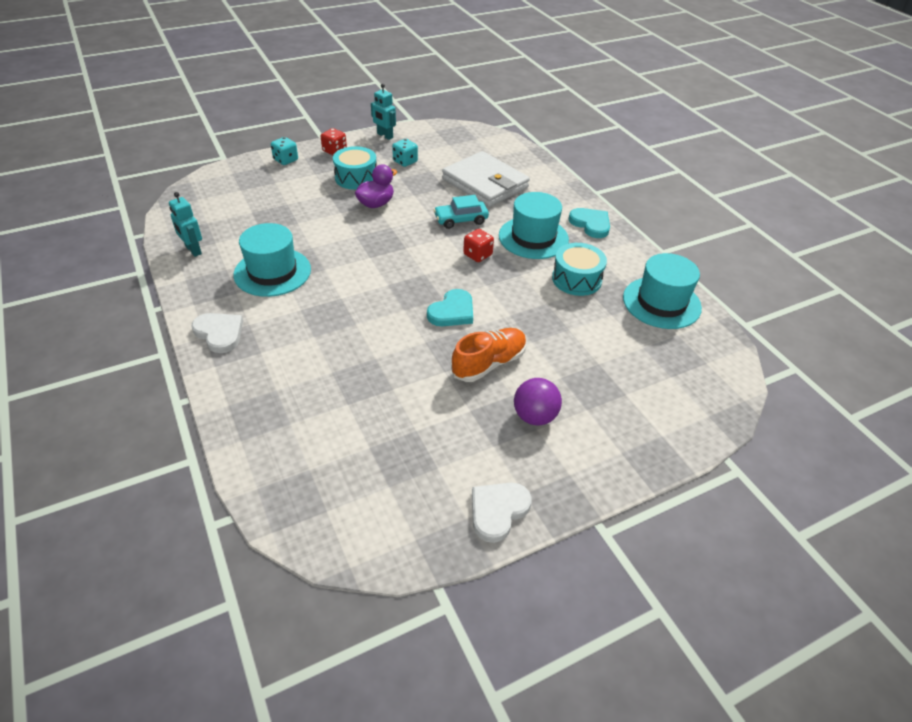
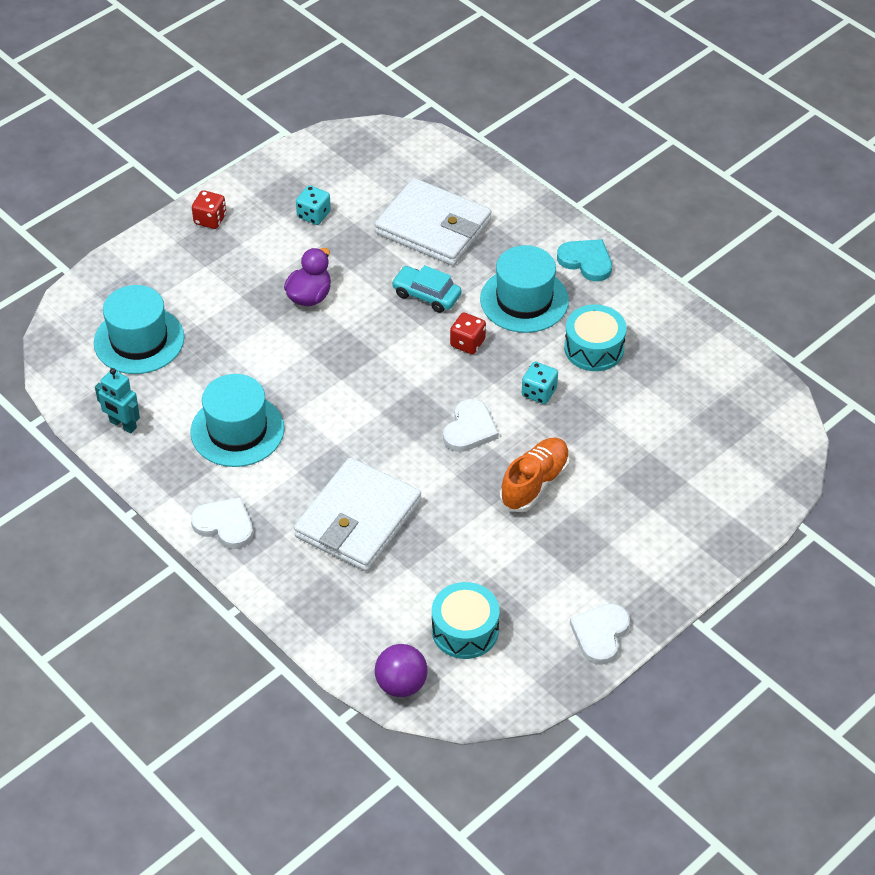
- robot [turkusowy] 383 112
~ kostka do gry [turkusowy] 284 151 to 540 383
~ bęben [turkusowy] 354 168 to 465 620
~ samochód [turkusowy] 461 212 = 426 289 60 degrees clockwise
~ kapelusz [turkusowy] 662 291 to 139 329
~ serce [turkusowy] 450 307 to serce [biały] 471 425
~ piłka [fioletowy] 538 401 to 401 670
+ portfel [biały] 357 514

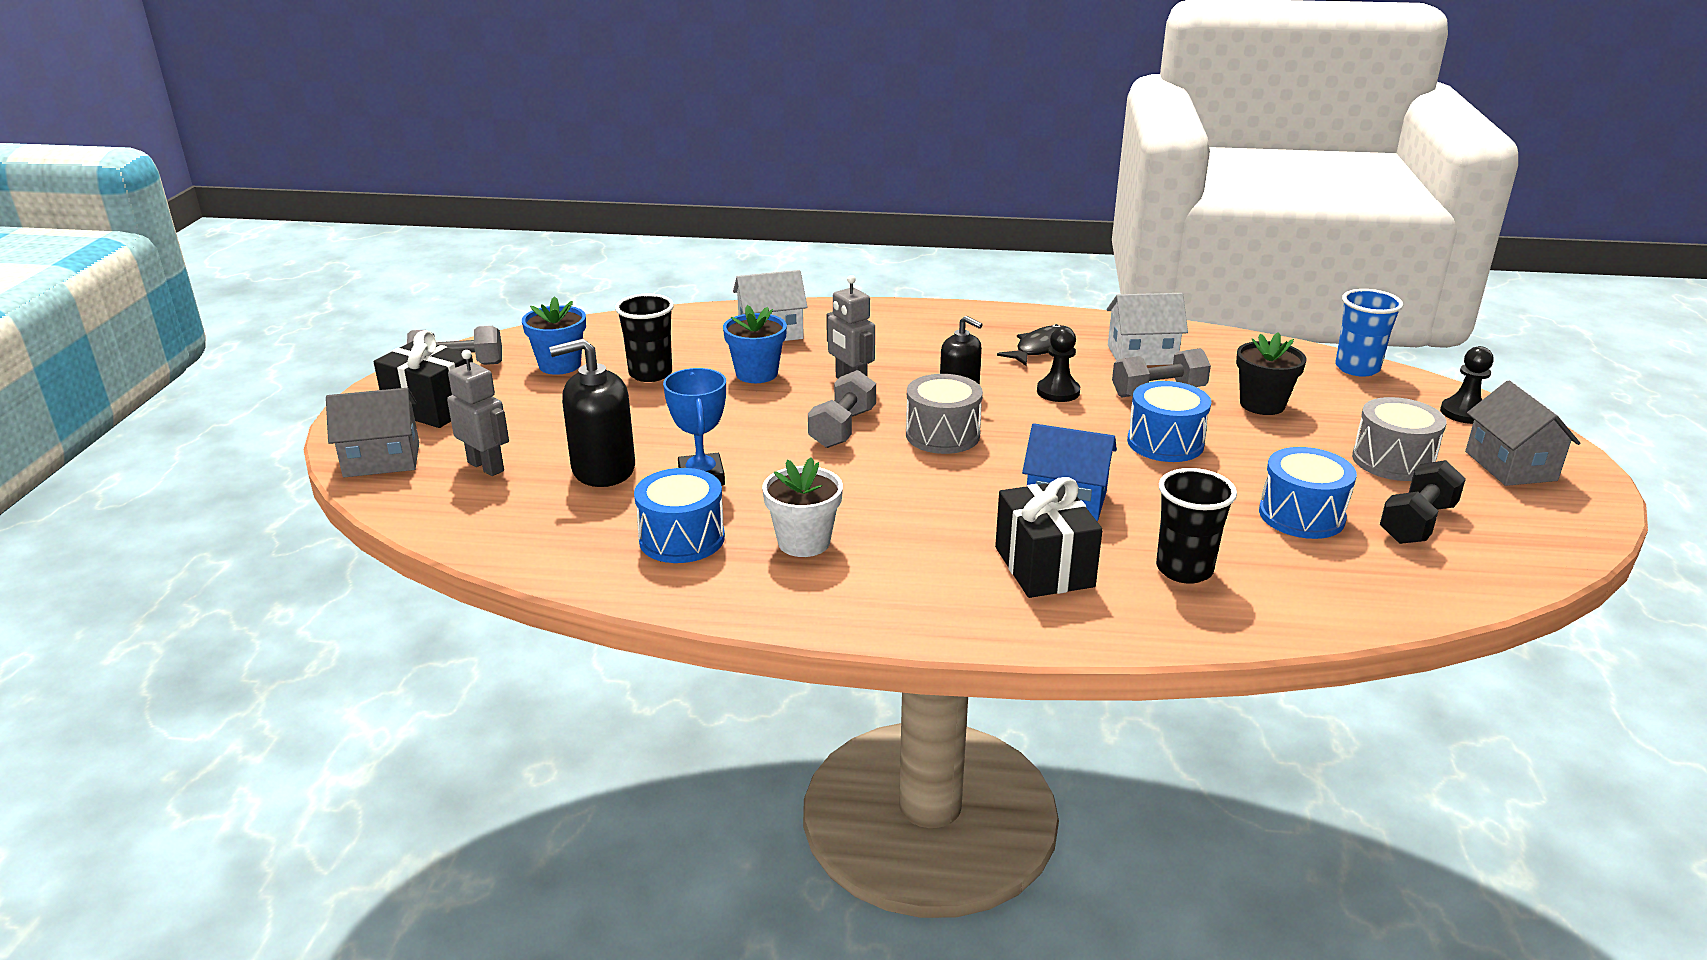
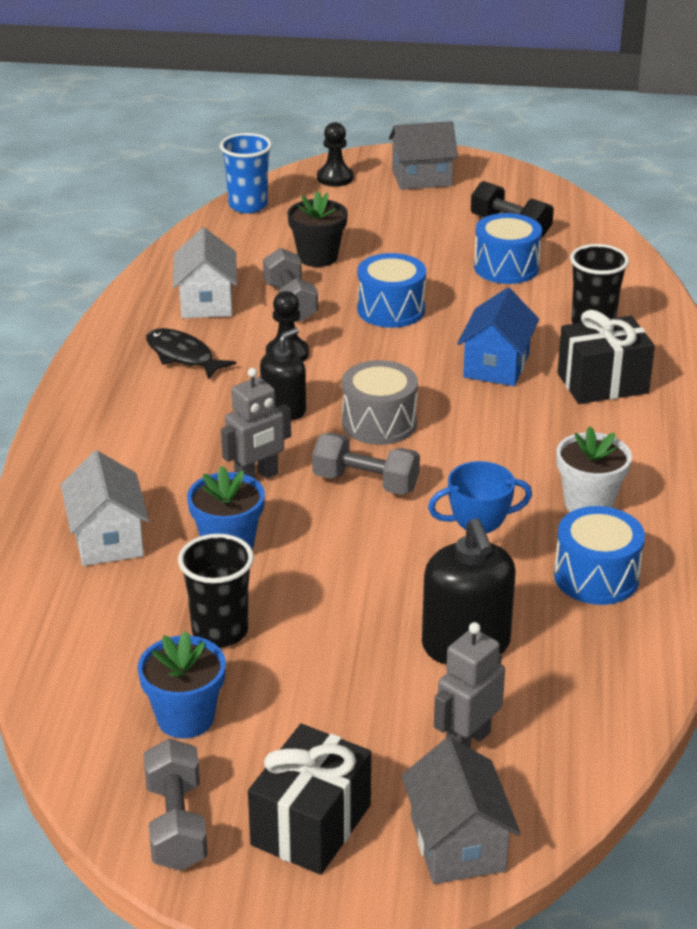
- bęben [szary] 1399 439

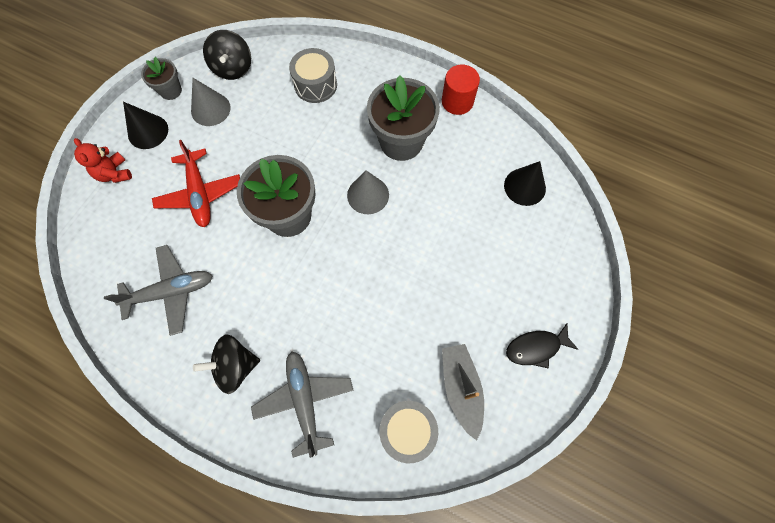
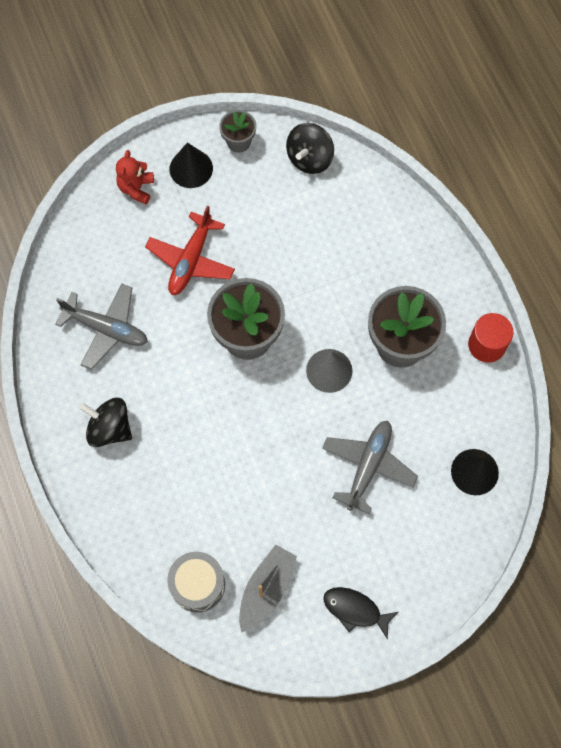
- bęben [szary] 313 75
- stożek [szary] 211 102
~ samolot [szary] 302 404 to 370 467

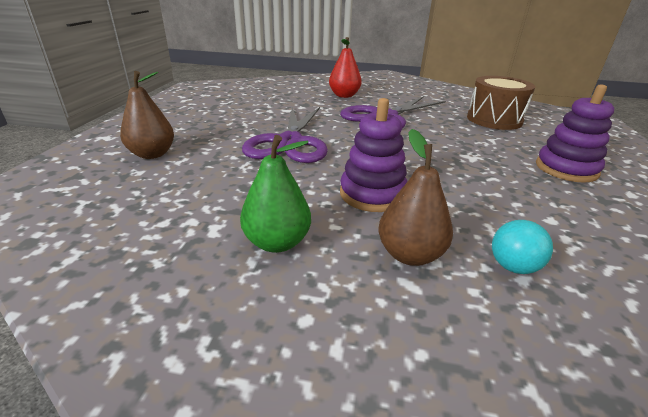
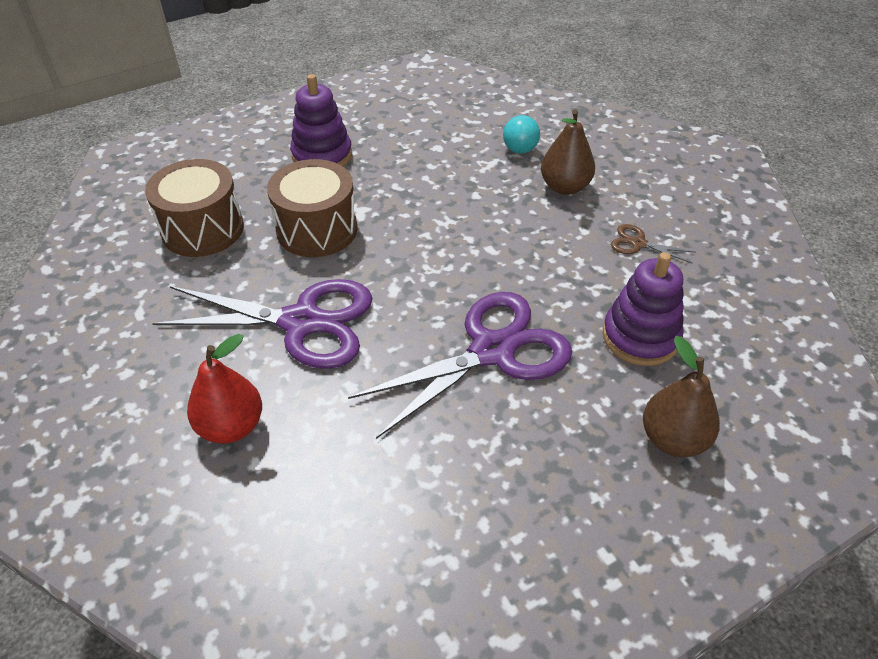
~ zabawka nakładanka [fioletowy] 373 155 to 643 309
~ gruszka [zielony] 275 194 to nożyczki [brązowy] 653 244
+ bęben [brązowy] 312 208

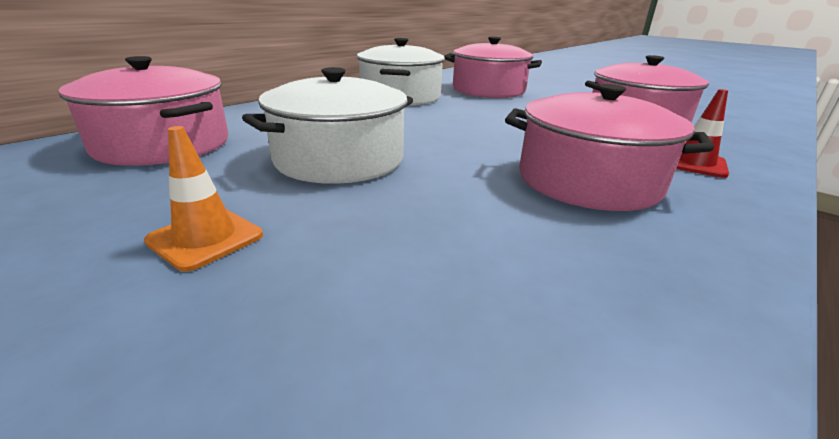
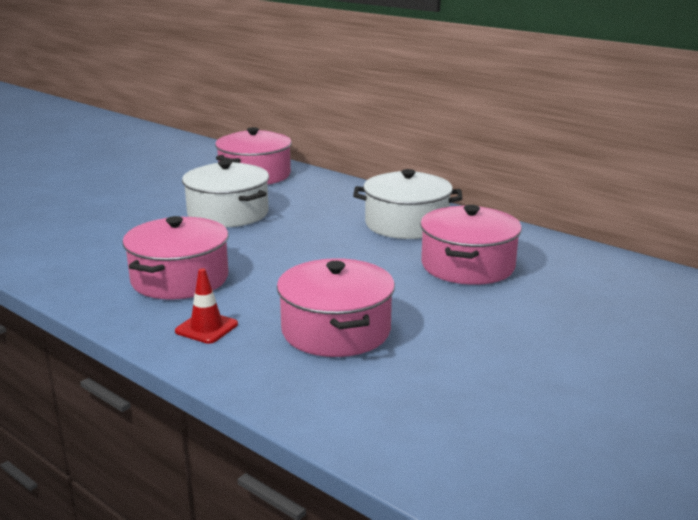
- pachołek [pomarańczowy] 203 199

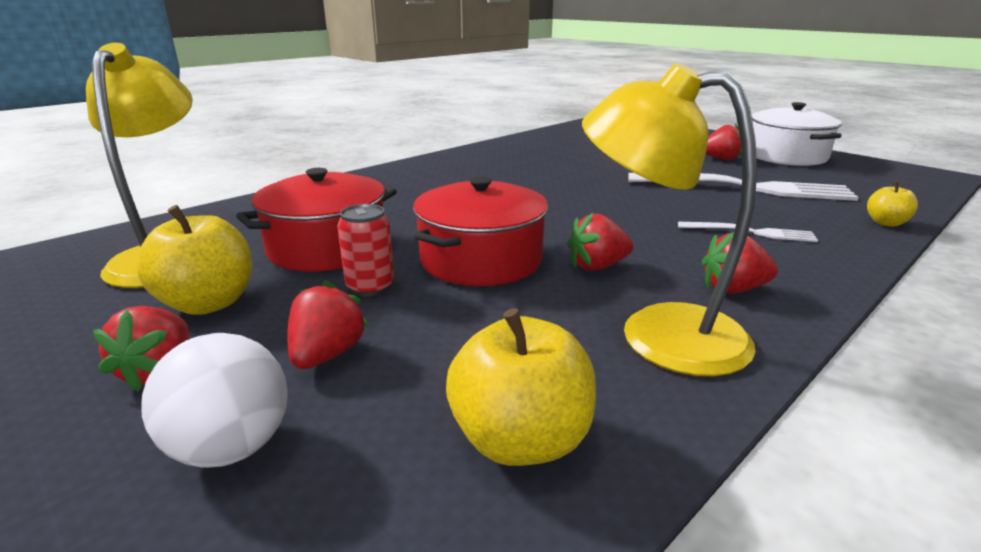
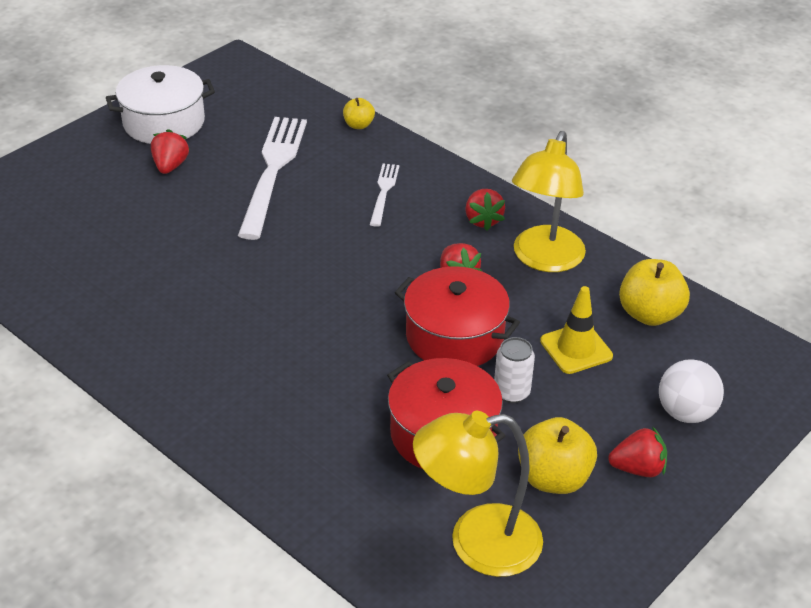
~ puszka [czerwony] 365 250 to puszka [biały] 514 370
- truskawka [czerwony] 328 324
+ pachołek [żółty] 576 330

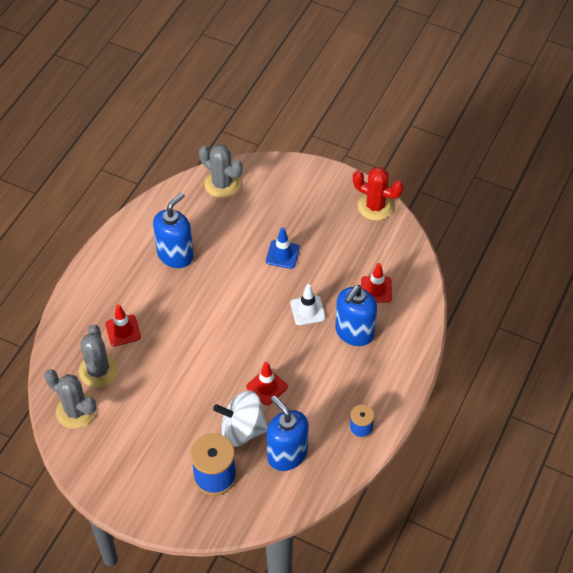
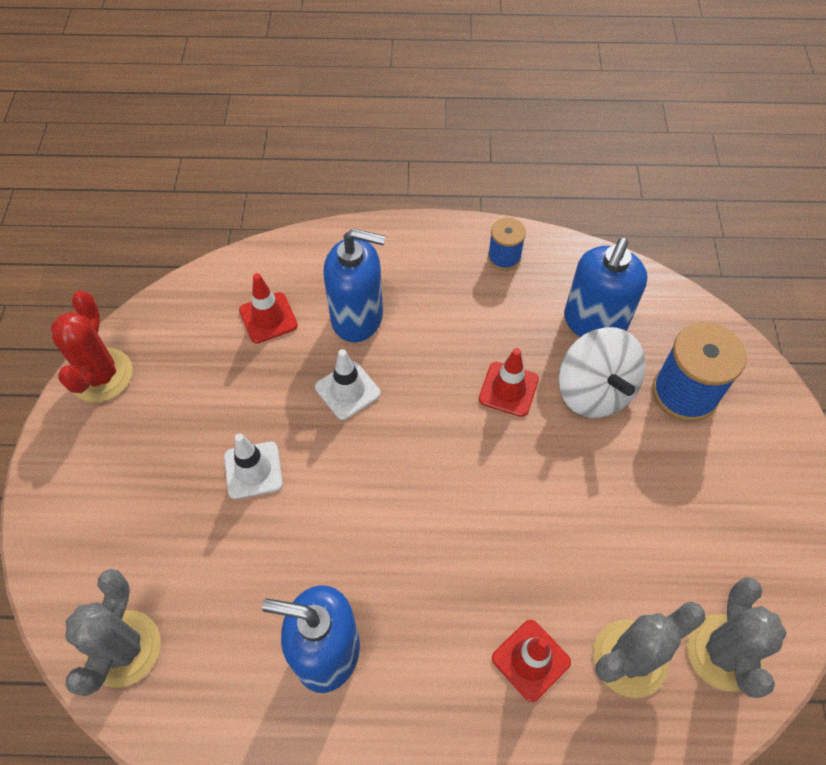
~ pachołek [niebieski] 283 248 to pachołek [biały] 253 466

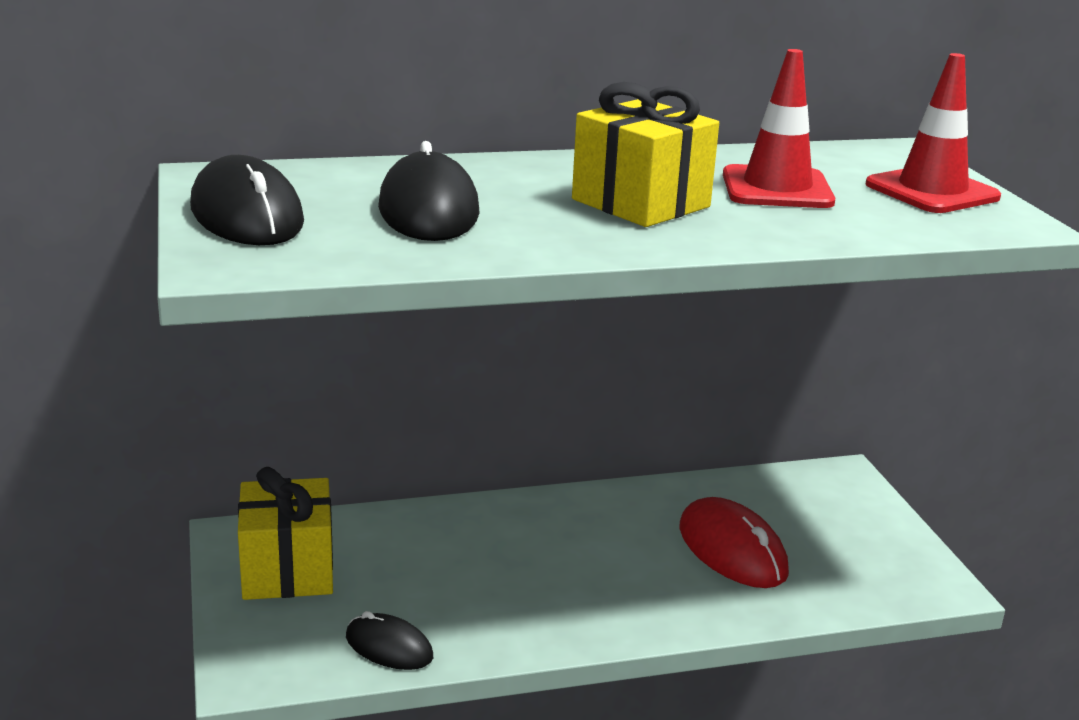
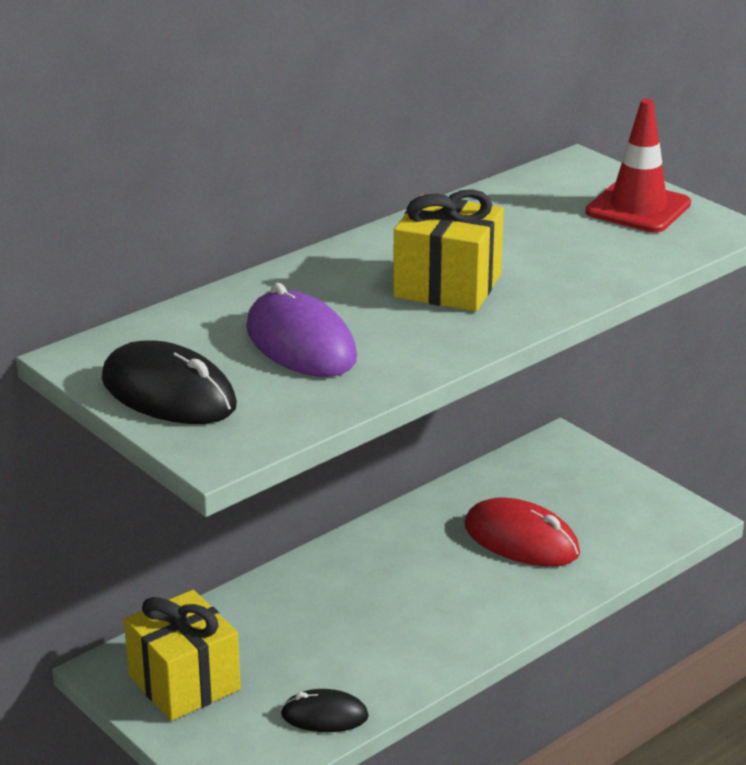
- pachołek [czerwony] 779 128
~ myszka [czarny] 429 191 to myszka [fioletowy] 301 330

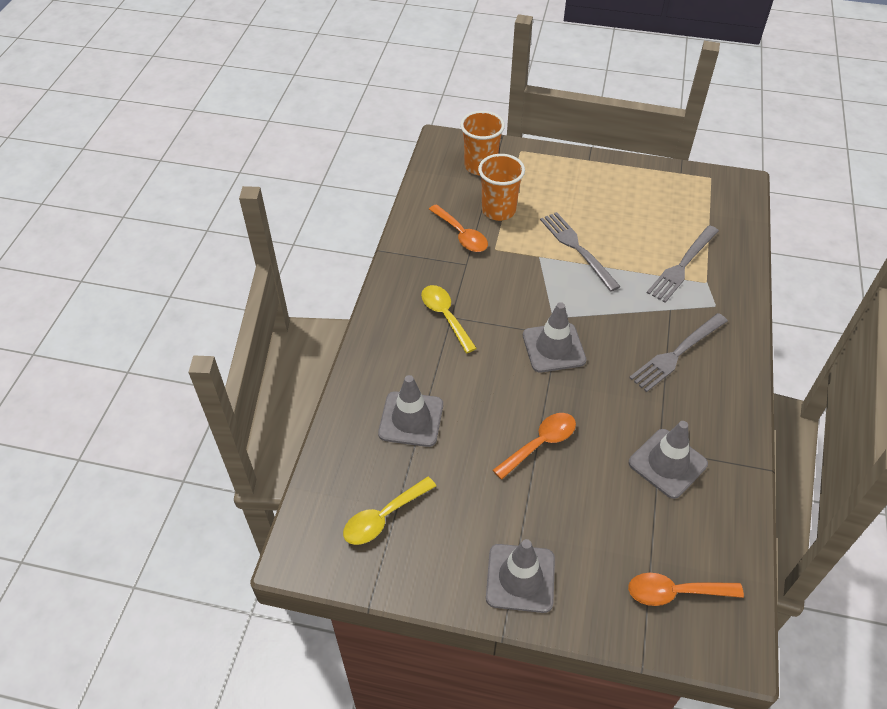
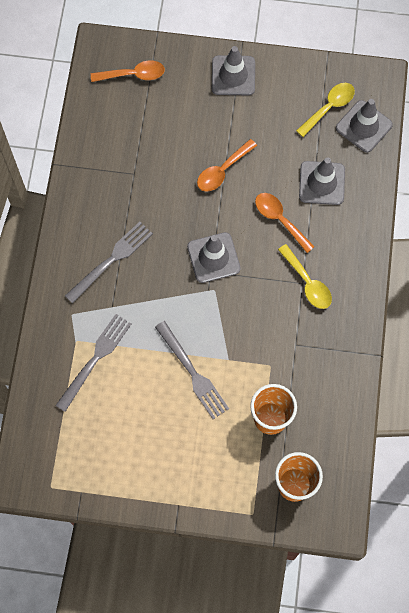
~ łyżka [pomarańczowy] 458 228 to 285 223
~ pachołek [szary] 668 460 to 364 126

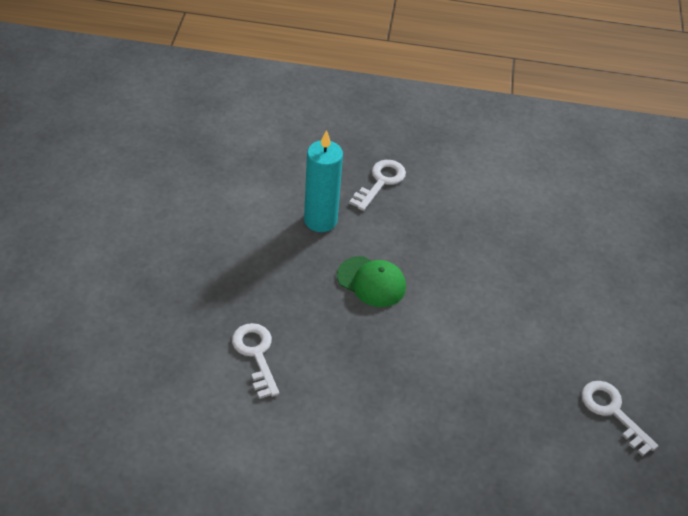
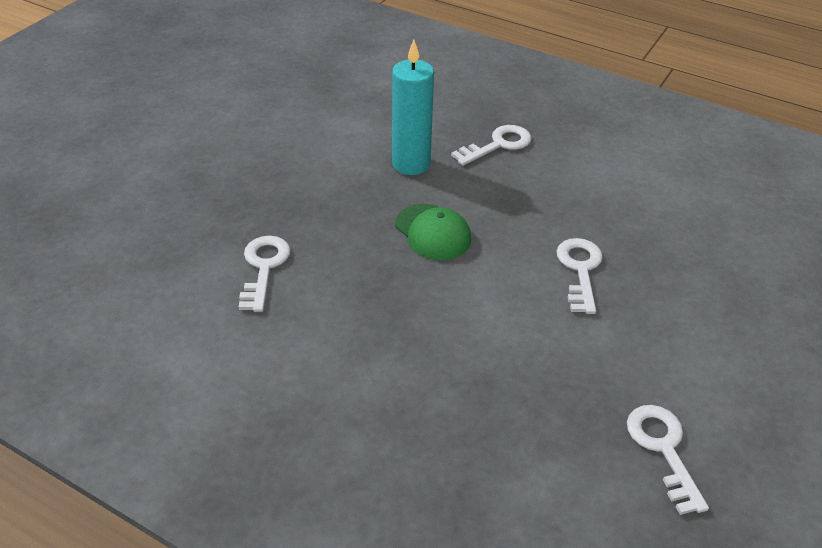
+ klucz [biały] 579 276

